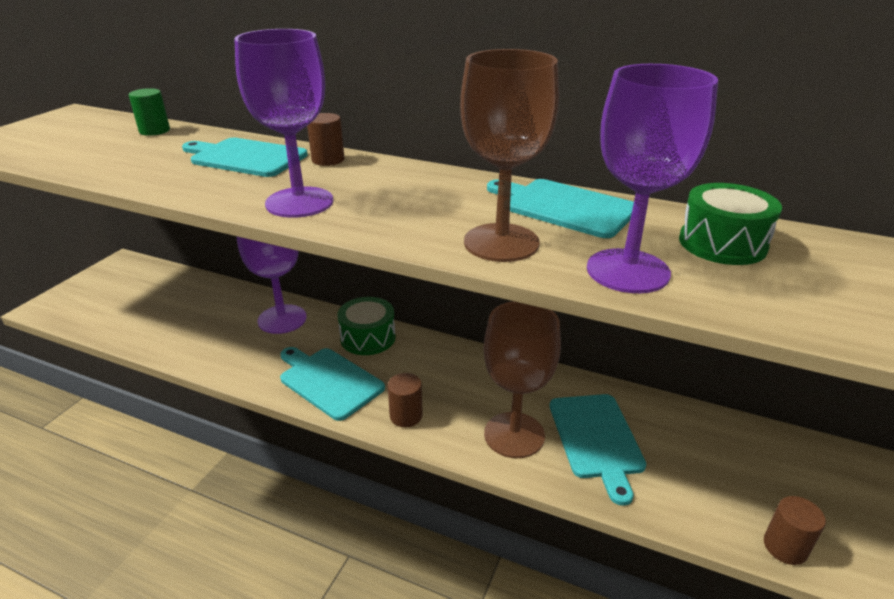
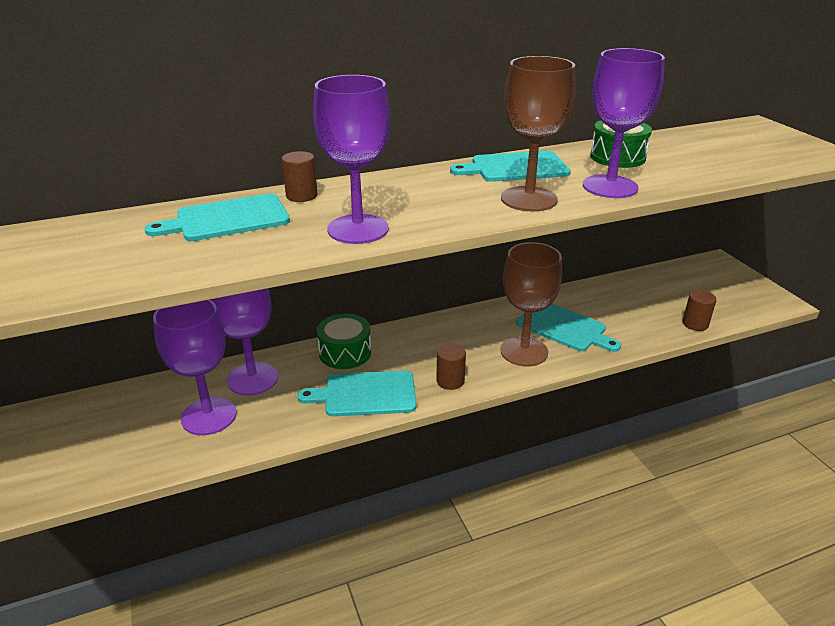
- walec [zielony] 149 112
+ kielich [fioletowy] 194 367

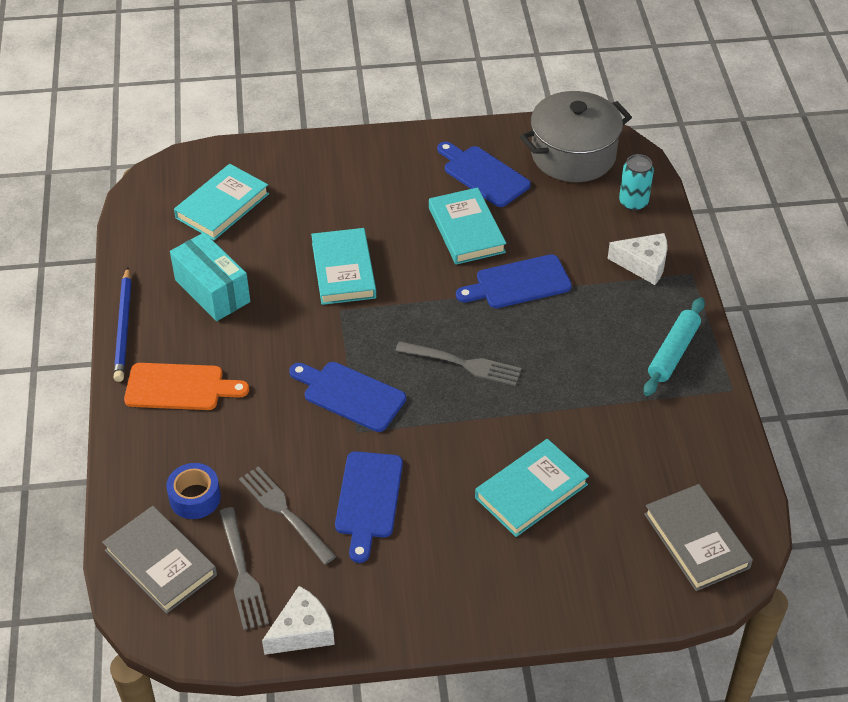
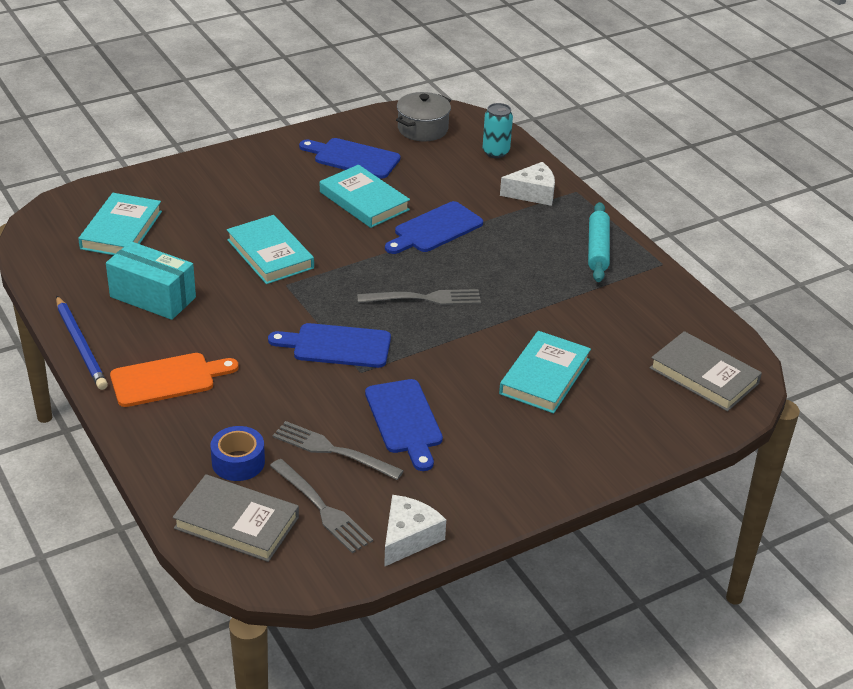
~ garnek [szary] 576 136 = 423 116 x0.64

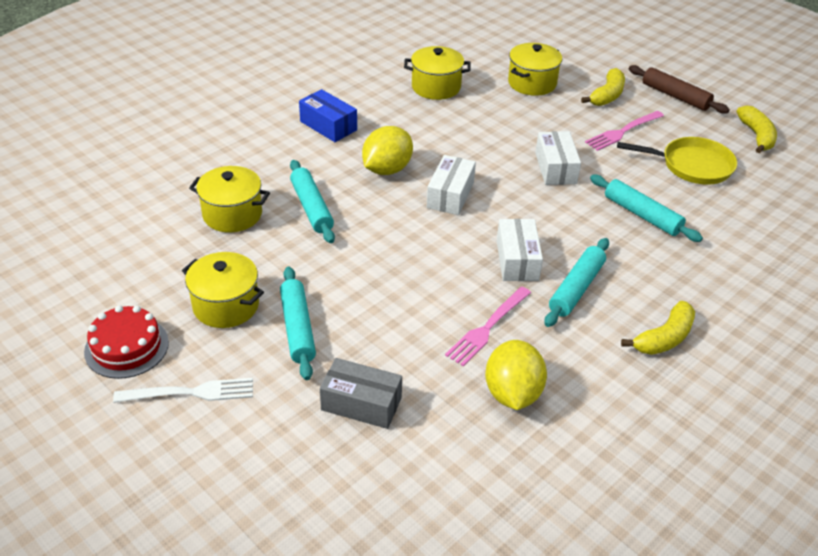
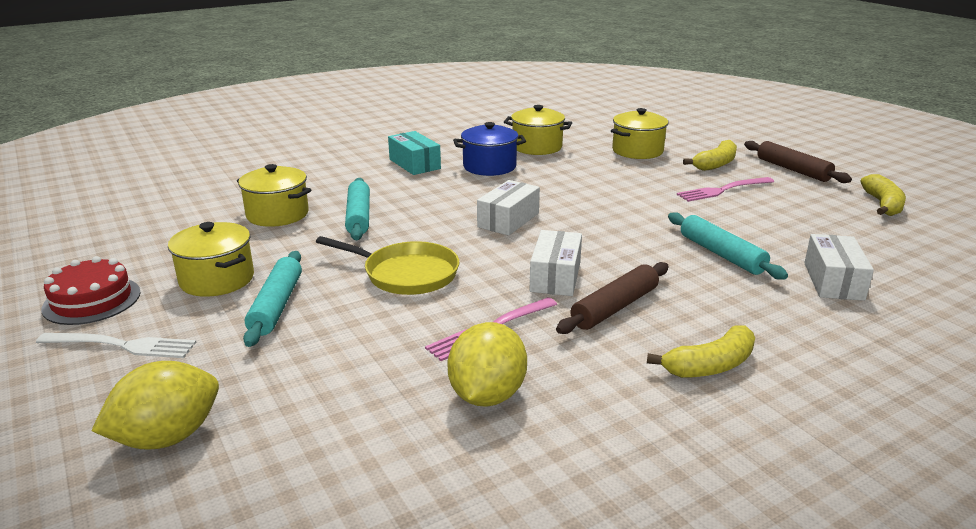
~ pudełko [niebieski] 328 115 to pudełko [turkusowy] 414 153
~ cytryna [żółty] 387 150 to 155 405
~ pudełko [biały] 558 158 to 839 267
~ patelnia [żółty] 677 161 to 387 265
~ wałek do ciasta [turkusowy] 576 282 to wałek do ciasta [brązowy] 612 298
- pudełko [szary] 361 393
+ garnek [niebieski] 489 149

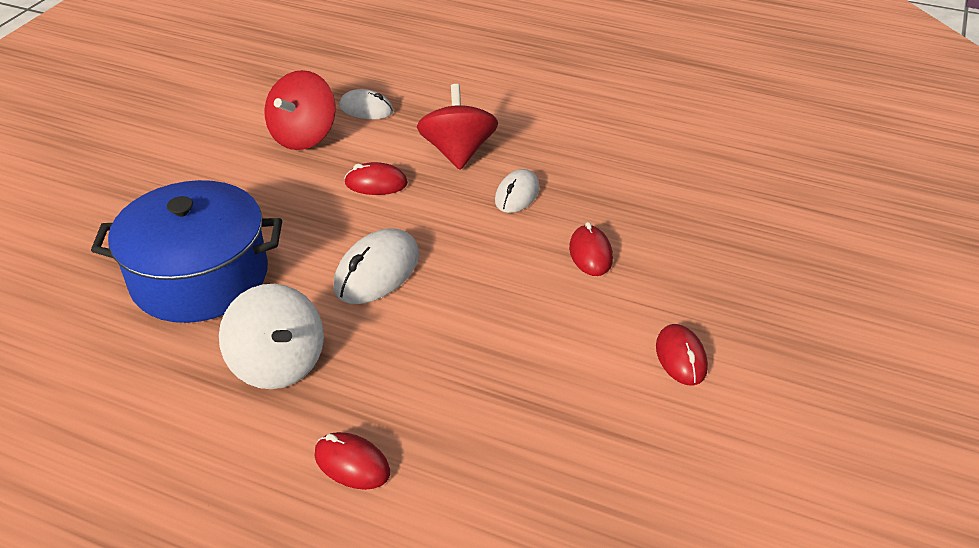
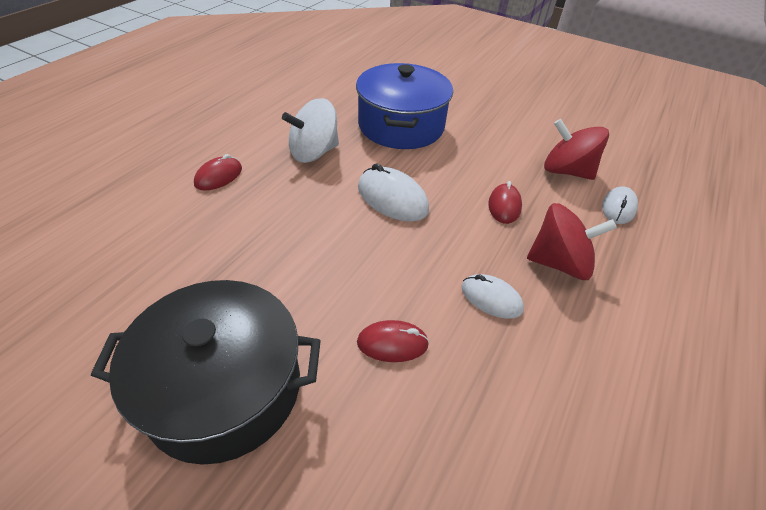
~ myszka [czerwony] 682 354 to garnek [czarny] 206 372

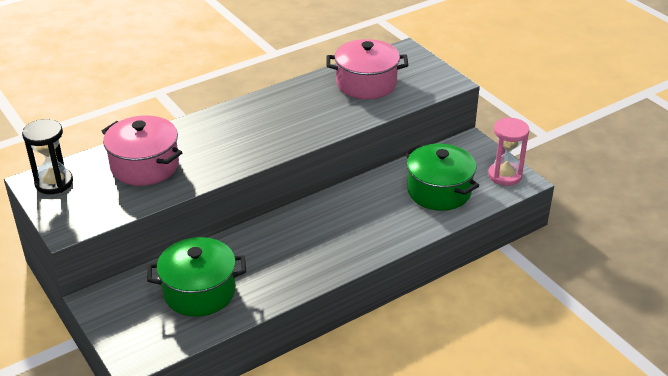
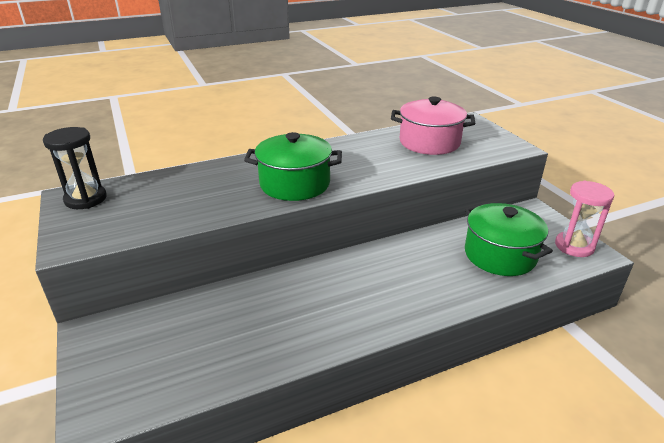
- garnek [różowy] 142 150
~ garnek [zielony] 196 277 to 293 166

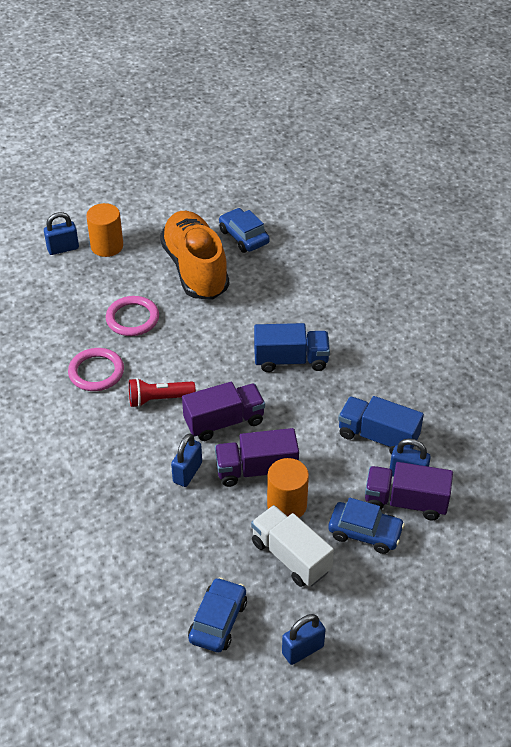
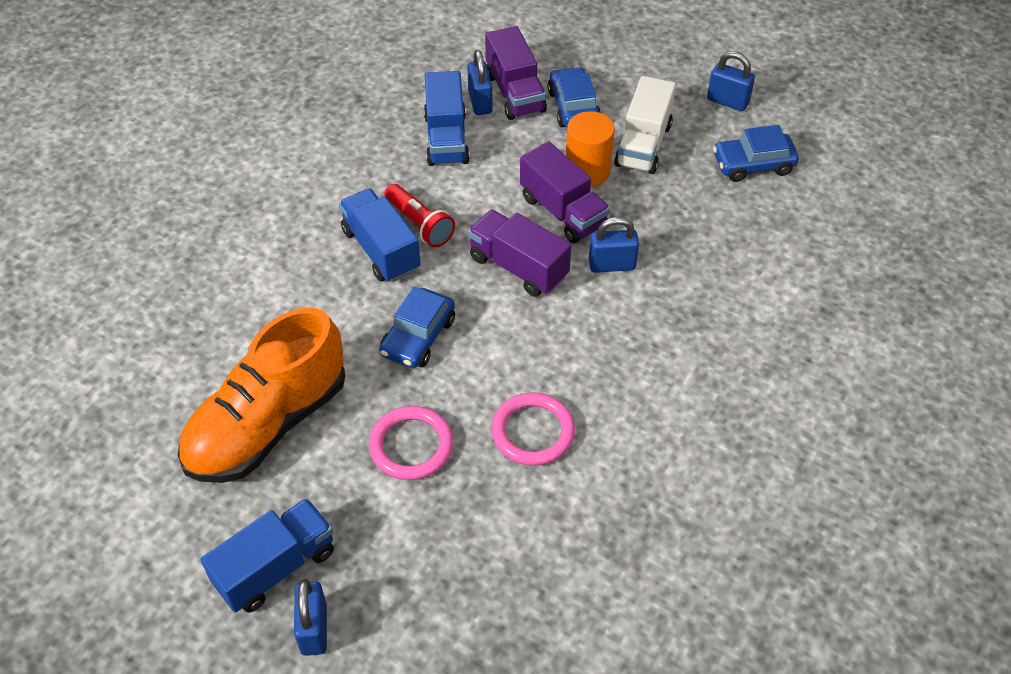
~ walec [pomarańczowy] 104 230 to ciężarówka [niebieski] 267 555
~ samochód [niebieski] 244 230 to 417 327
~ kłódka [niebieski] 61 233 = 310 617 45 degrees clockwise
~ latarka [czerwony] 162 392 to 419 215

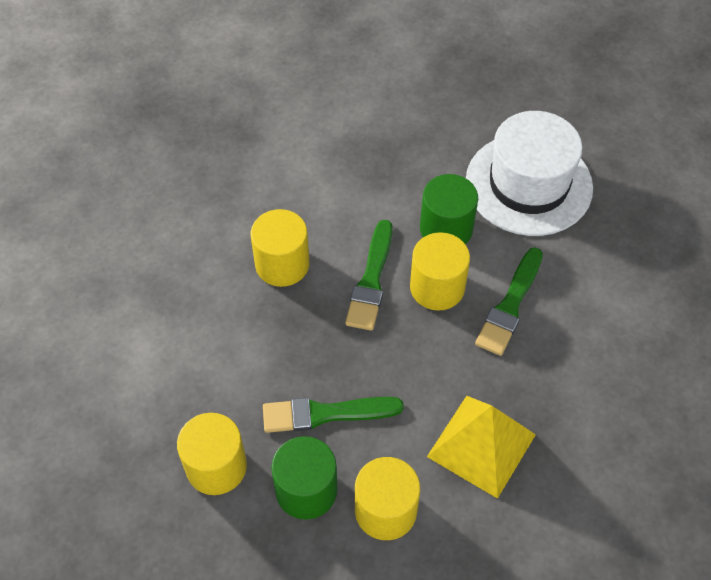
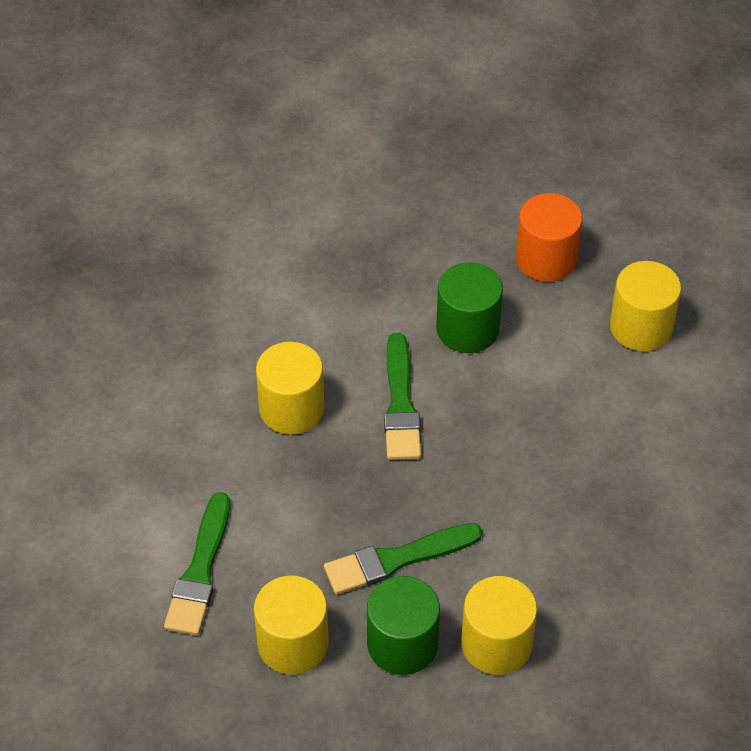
~ kapelusz [biały] 529 173 to walec [pomarańczowy] 549 237
~ walec [żółty] 440 271 to 645 306
~ pędzel [zielony] 509 301 to 197 563
- piramida [żółty] 481 447

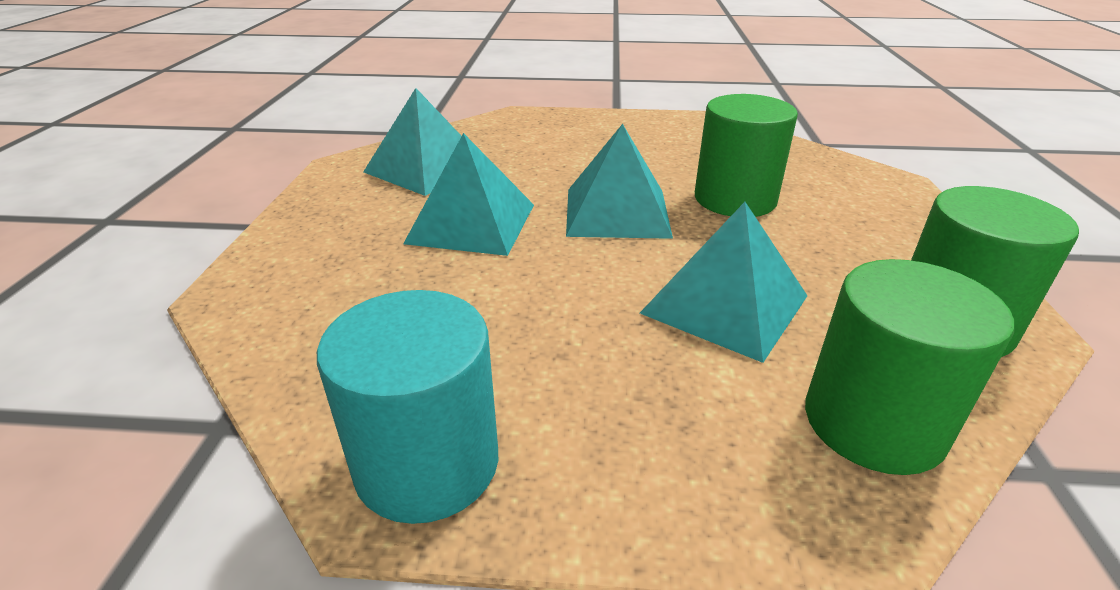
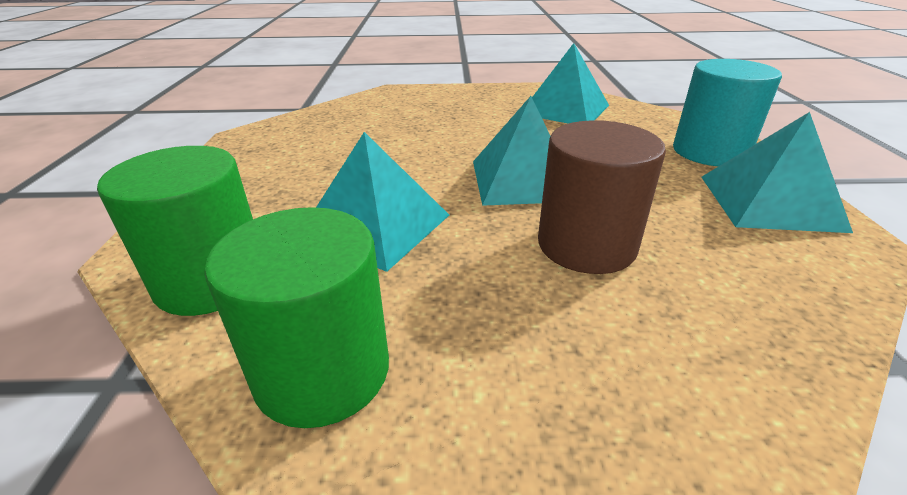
~ walec [zielony] 746 155 to walec [brązowy] 602 197
~ piramida [turkusowy] 468 194 to 777 172
~ walec [turkusowy] 407 407 to 727 112

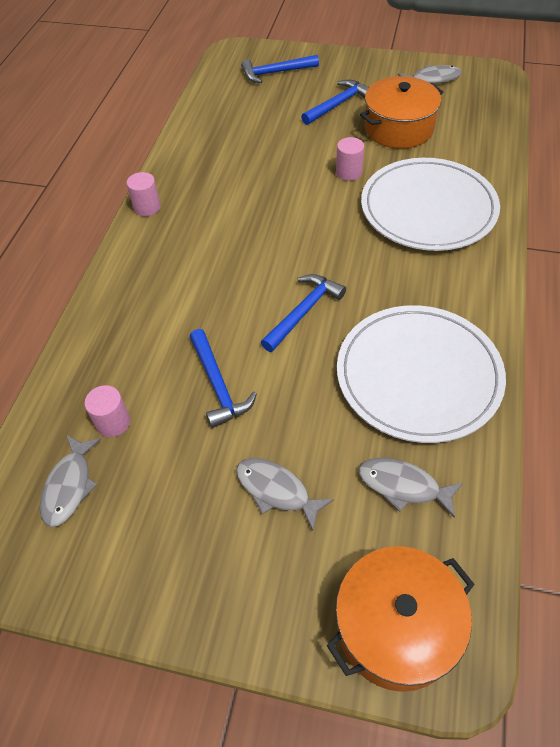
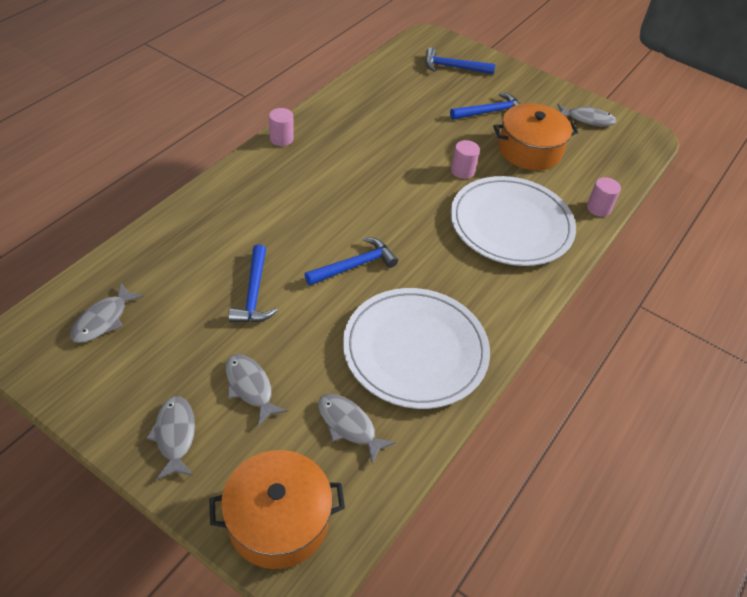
~ walec [różowy] 107 411 to 604 197
+ ryba [szary] 170 438

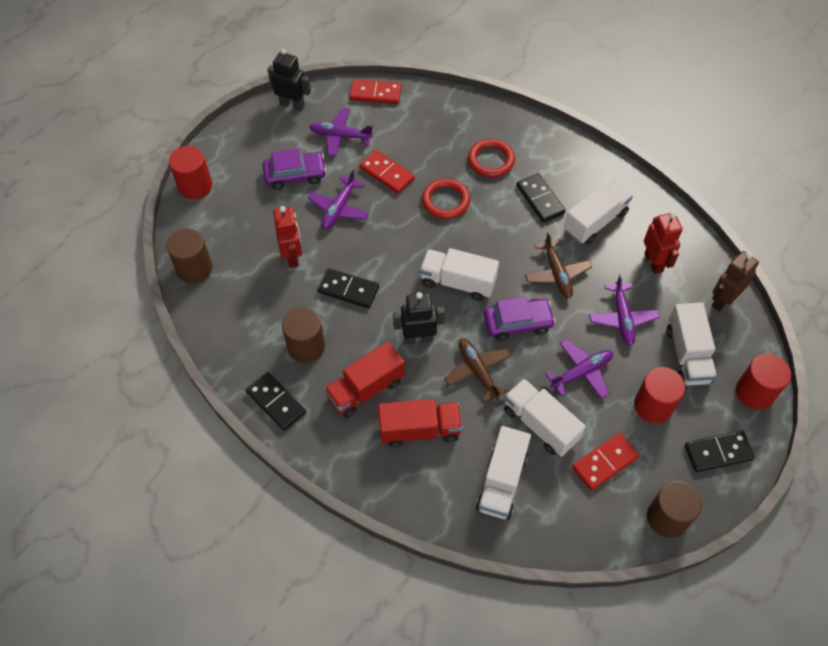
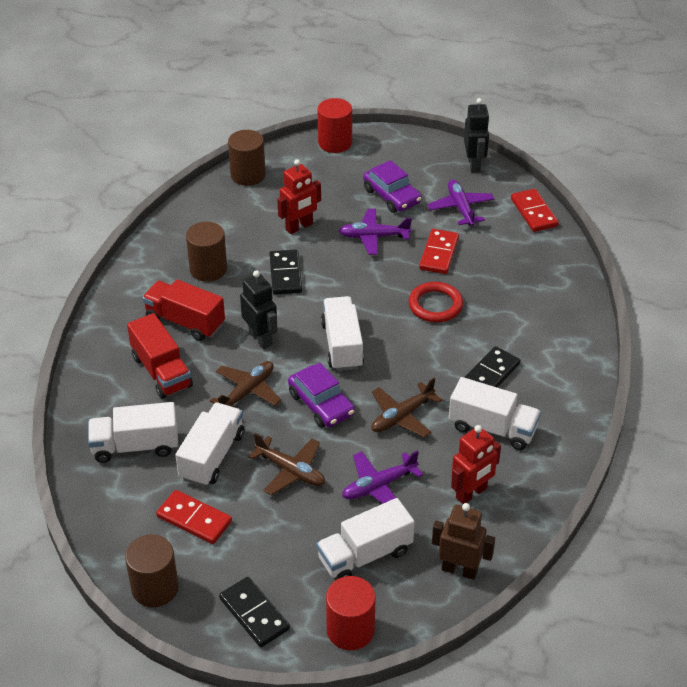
- pierścień [czerwony] 491 158
~ samolot [fioletowy] 579 369 to samolot [brązowy] 286 464
- walec [czerwony] 659 395
- kostka domina [czarny] 276 401

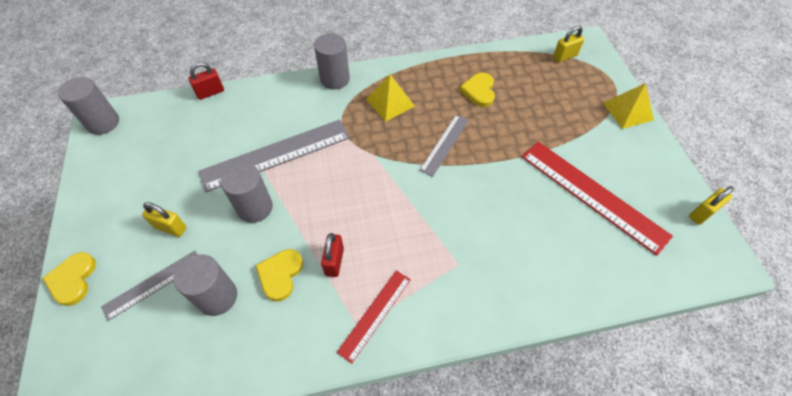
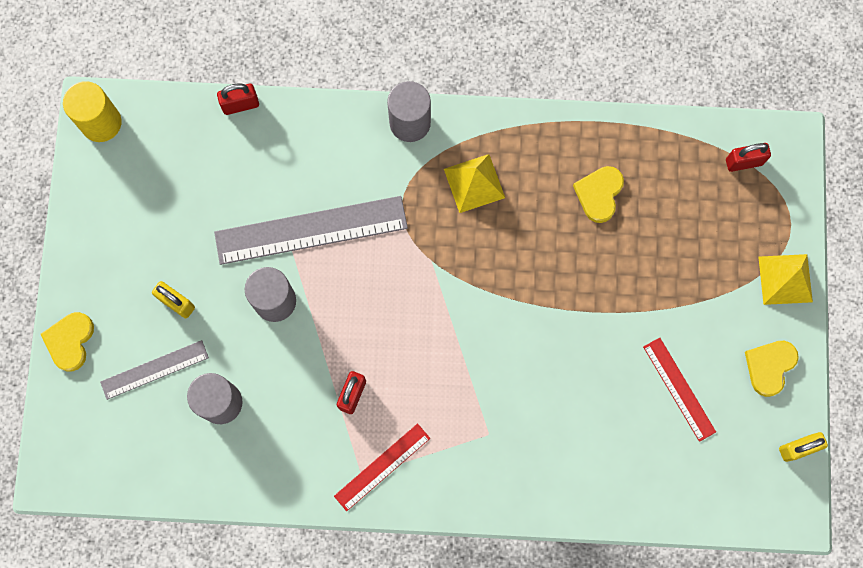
~ kłódka [żółty] 569 44 to kłódka [czerwony] 748 157
~ walec [szary] 88 106 to walec [żółty] 92 111
- linijka [szary] 444 146
~ linijka [czerwony] 597 199 = 679 390 x0.56
~ serce [żółty] 279 275 to 772 369

